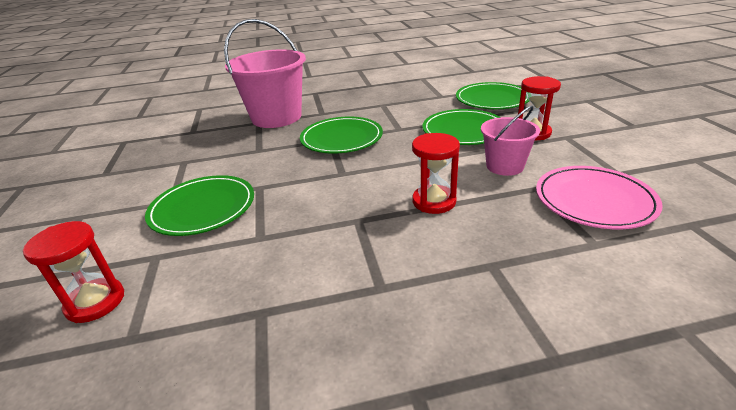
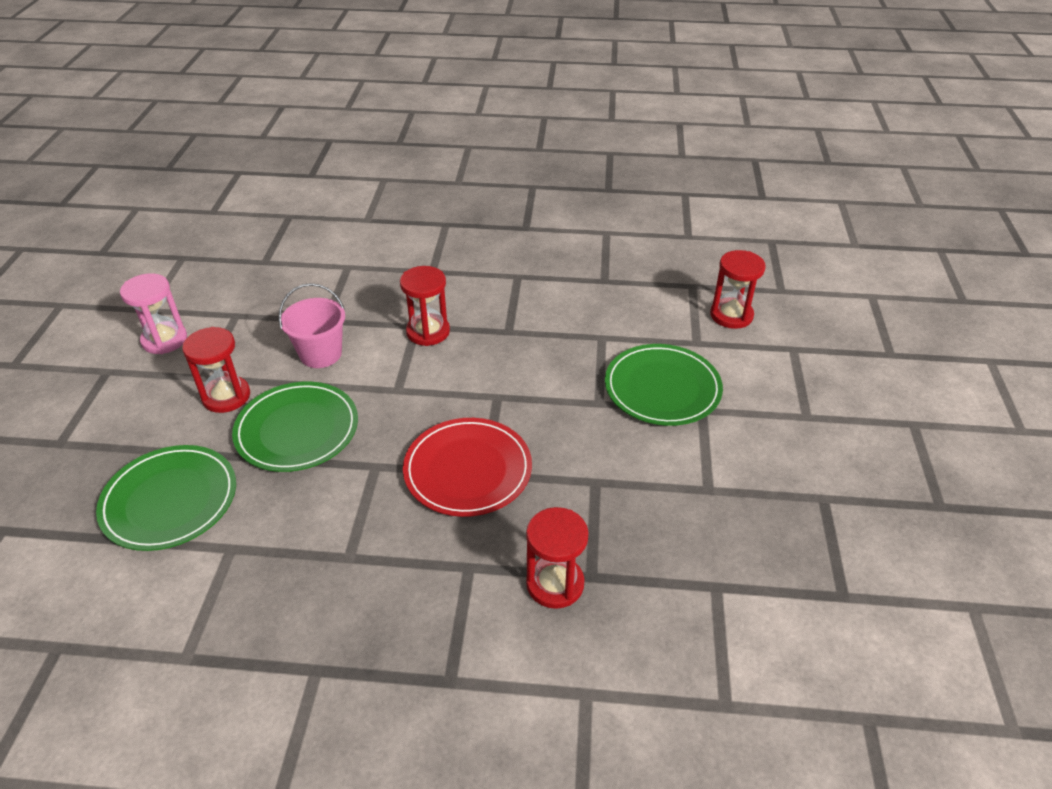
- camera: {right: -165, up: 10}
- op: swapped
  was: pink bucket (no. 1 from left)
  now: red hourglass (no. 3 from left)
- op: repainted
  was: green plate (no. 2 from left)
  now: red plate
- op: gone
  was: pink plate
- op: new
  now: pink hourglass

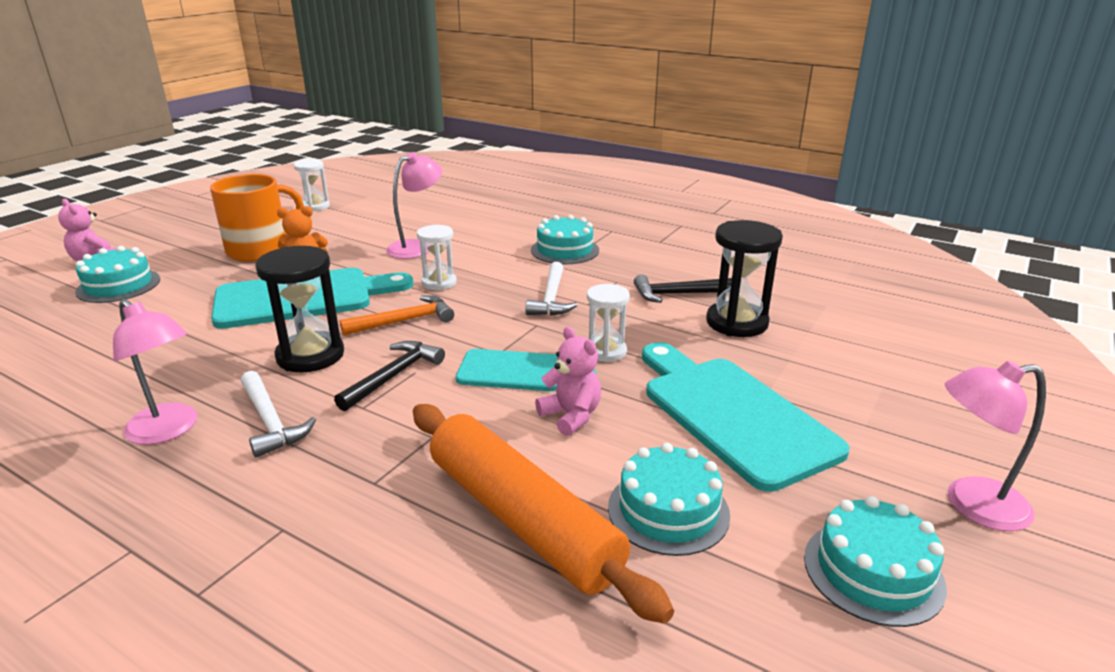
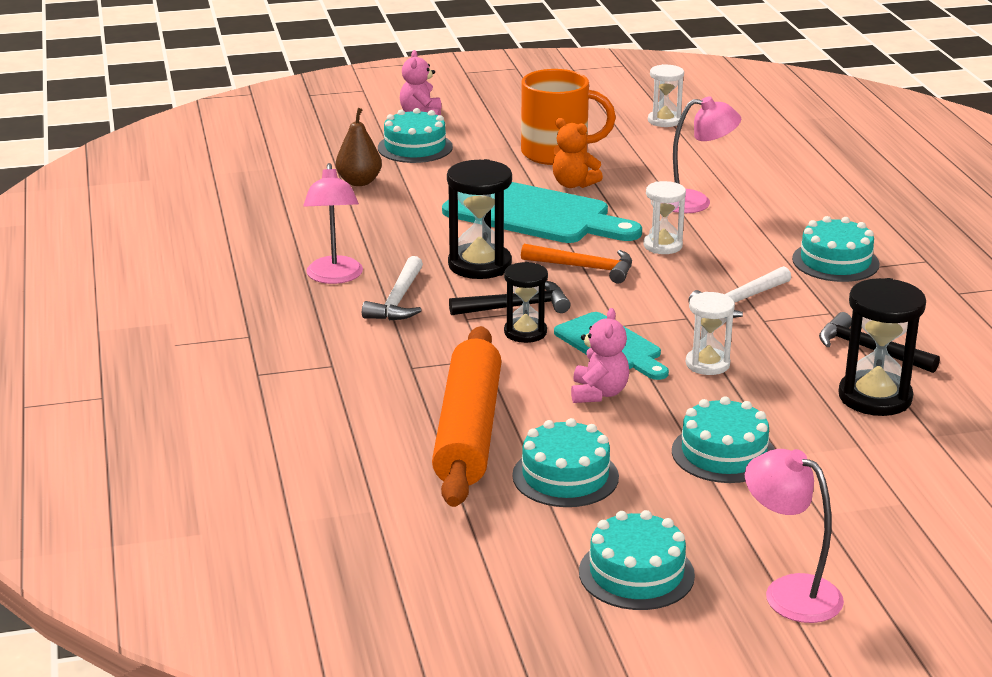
- camera: {right: 45, up: 0}
- op: swapped
  was: turquoise cutting board (no. 3 from left)
  now: turquoise cake (no. 4 from left)
- op: new
  now: brown pear
- op: new
  now: black hourglass (no. 2 from left)

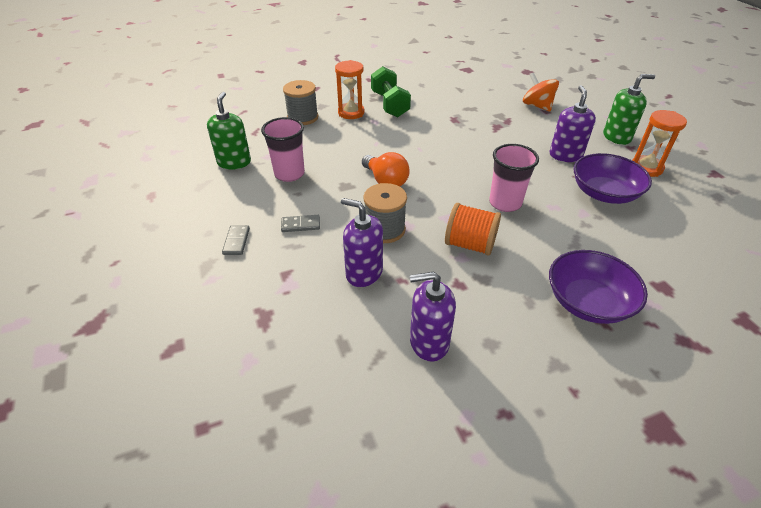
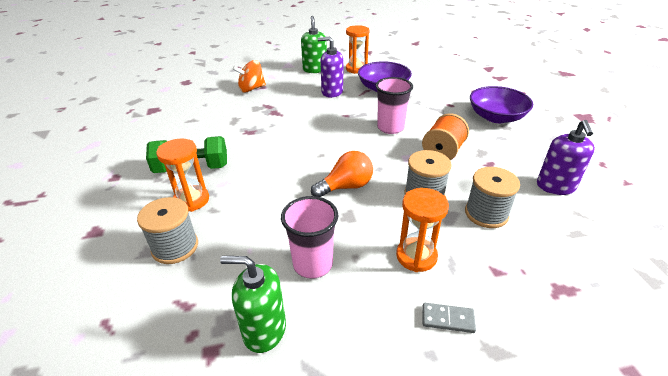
- camera: {right: -80, up: -5}
- op: swapped
  was: grey domino (no. 2 from left)
  now: orange hourglass (no. 3 from left)
- op: swapped
  was: purple soap dispenser (no. 1 from left)
  now: grey spool (no. 3 from left)

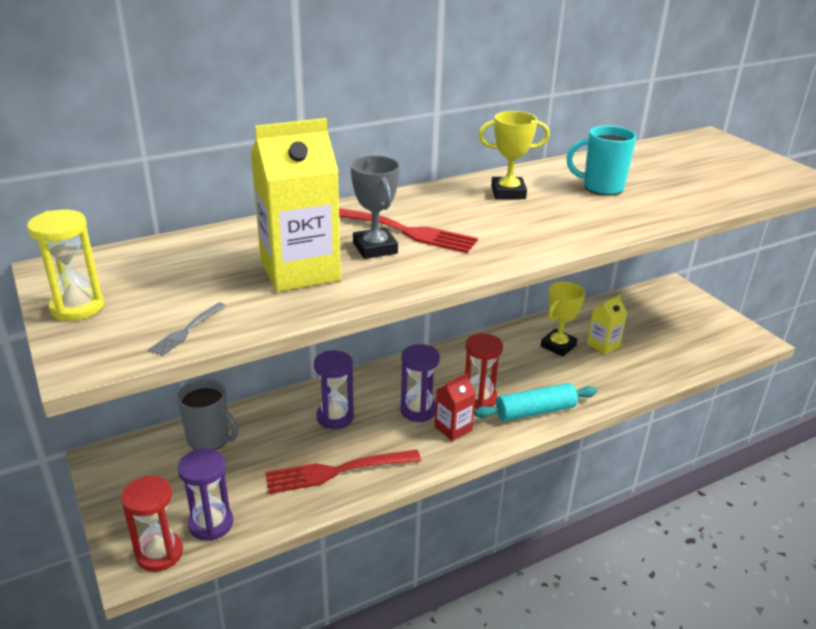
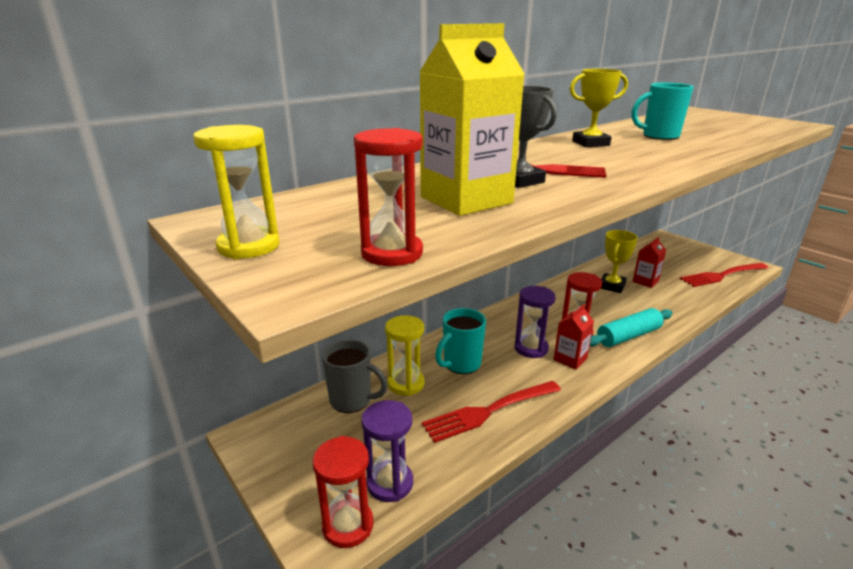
- camera: {right: -10, up: -5}
- op: swapped
  was: grey fork
  now: red hourglass (no. 2 from left)
- op: swapped
  was: purple hourglass (no. 2 from left)
  now: turquoise mug (no. 1 from left)
- op: repainted
  was: yellow carton (no. 2 from left)
  now: red carton (no. 2 from left)
- op: new
  now: yellow hourglass (no. 2 from left)
- op: new
  now: red fork (no. 3 from left)

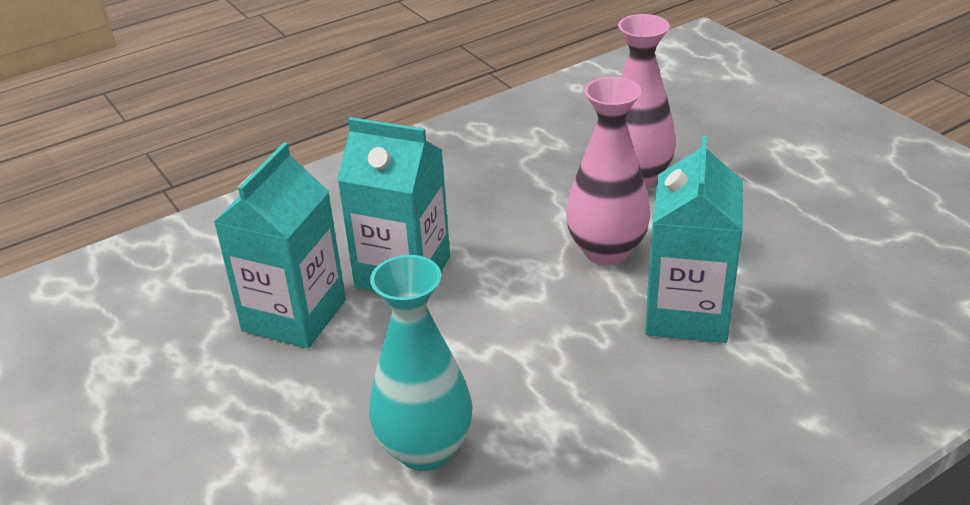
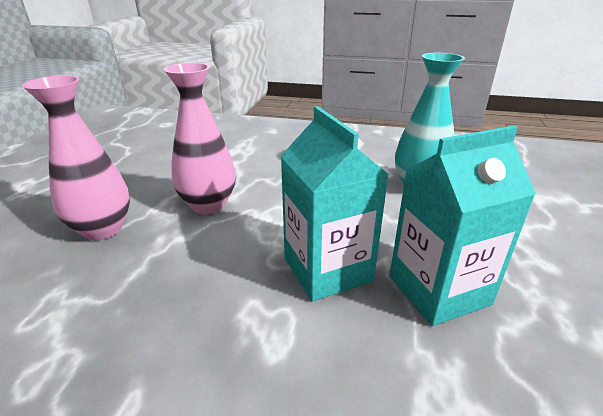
- camera: {right: -135, up: -5}
- op: gone
  was: turquoise carton (no. 3 from left)

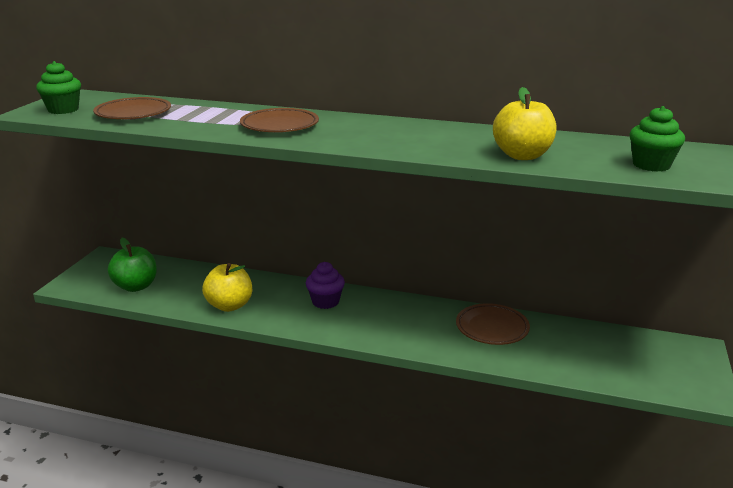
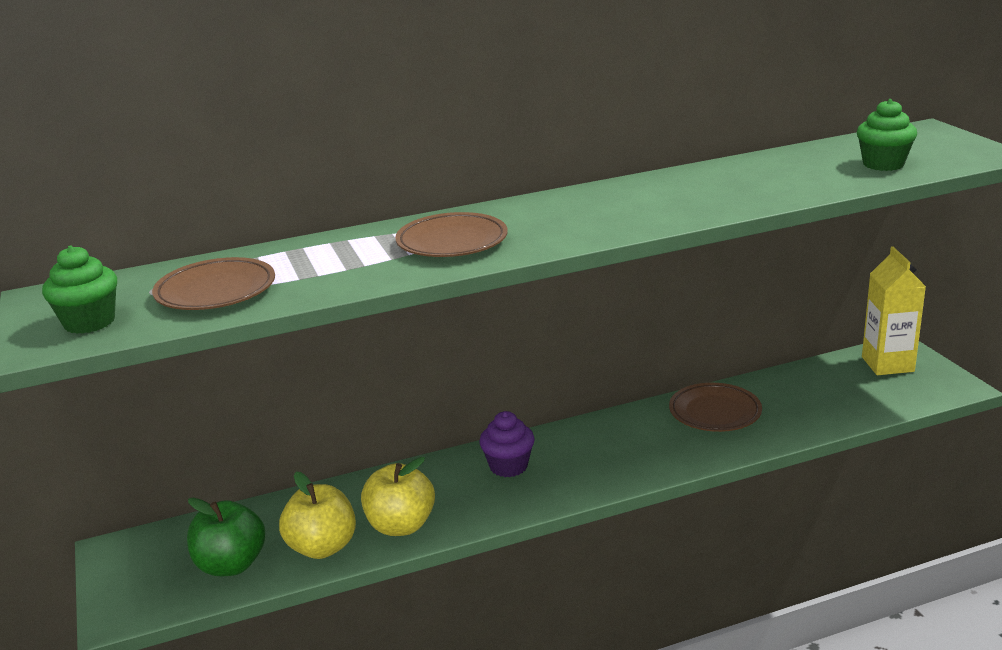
- camera: {right: -35, up: 0}
- op: shifted
  was: yellow apple (no. 2 from left in the first image)
  now: yellow apple (no. 1 from left)
- op: new
  now: yellow carton

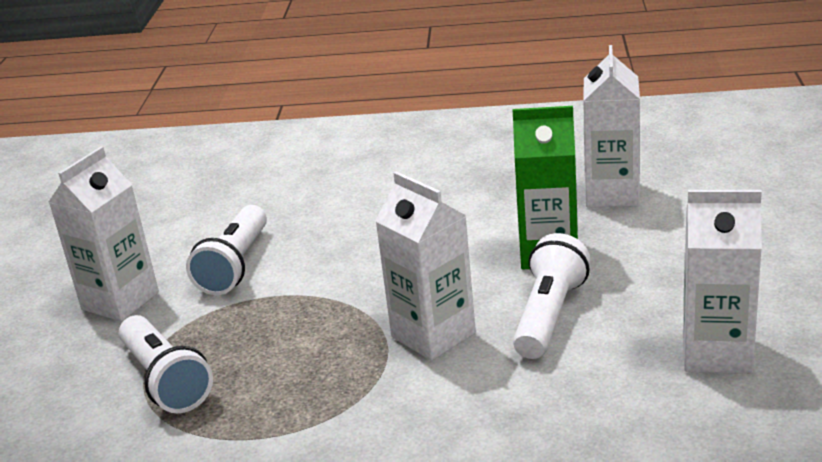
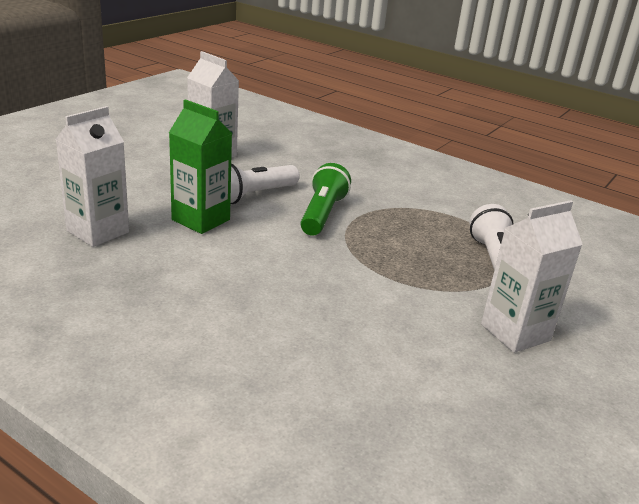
- camera: {right: -155, up: 0}
- op: gone
  was: white flashlight (no. 2 from left)
- op: swapped
  was: white carton (no. 2 from left)
  now: green flashlight

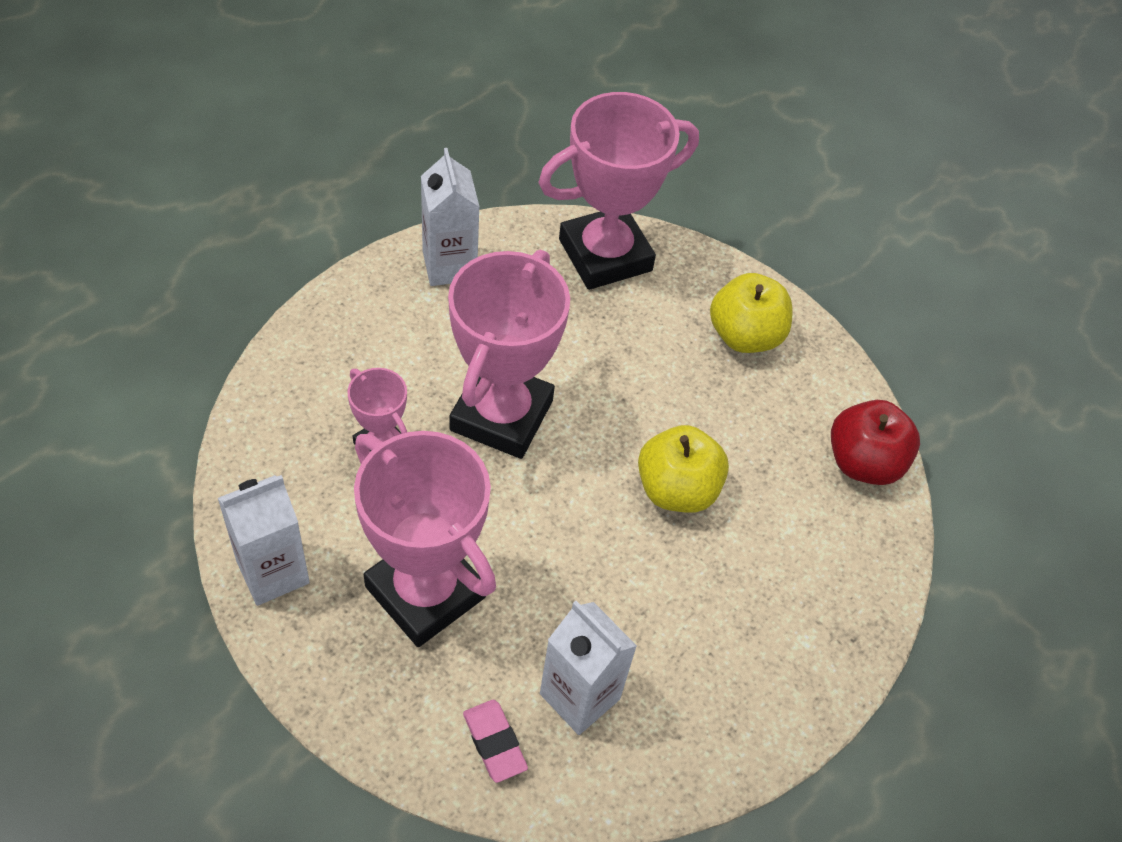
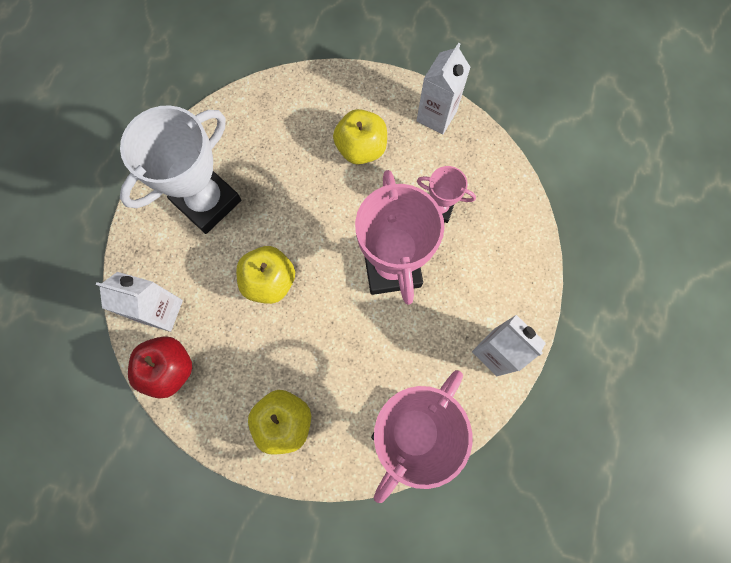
- camera: {right: 155, up: 20}
- op: swapped
  was: pink trophy (no. 2 from left)
  now: yellow apple (no. 3 from left)
- op: gone
  was: pink eraser
- op: shifted
  was: white carton (no. 3 from left in the first image)
  now: white carton (no. 1 from left)
- op: new
  now: white trophy

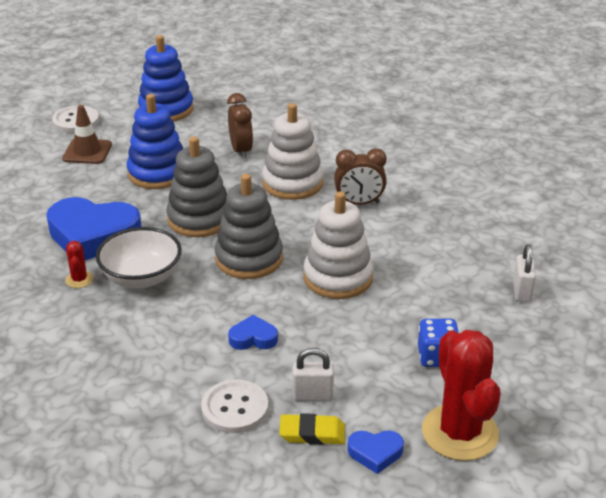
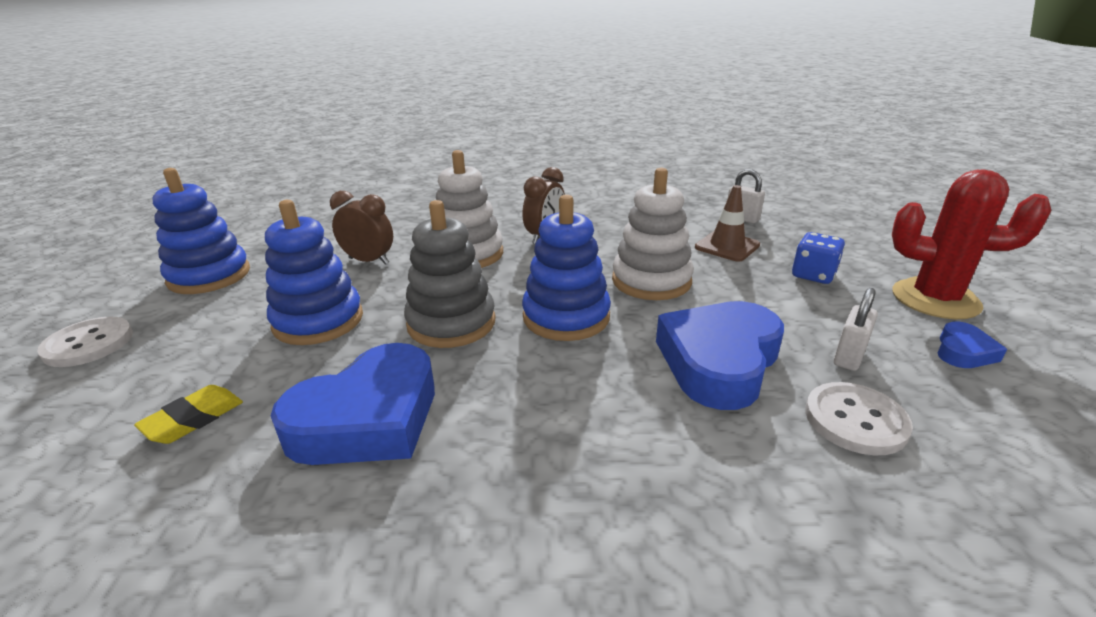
- camera: {right: -55, up: -5}
- op: shifted
  was: brown traffic cone
- op: gone
  was: red cactus (no. 1 from left)
- op: gone
  was: white bowl
- op: repainted
  was: grey stacking toy (no. 2 from left)
  now: blue stacking toy (no. 3 from left)
- op: scaled
  was: blue heart (no. 2 from left)
  ratio: 2.19
- op: shifted
  was: yellow eraser

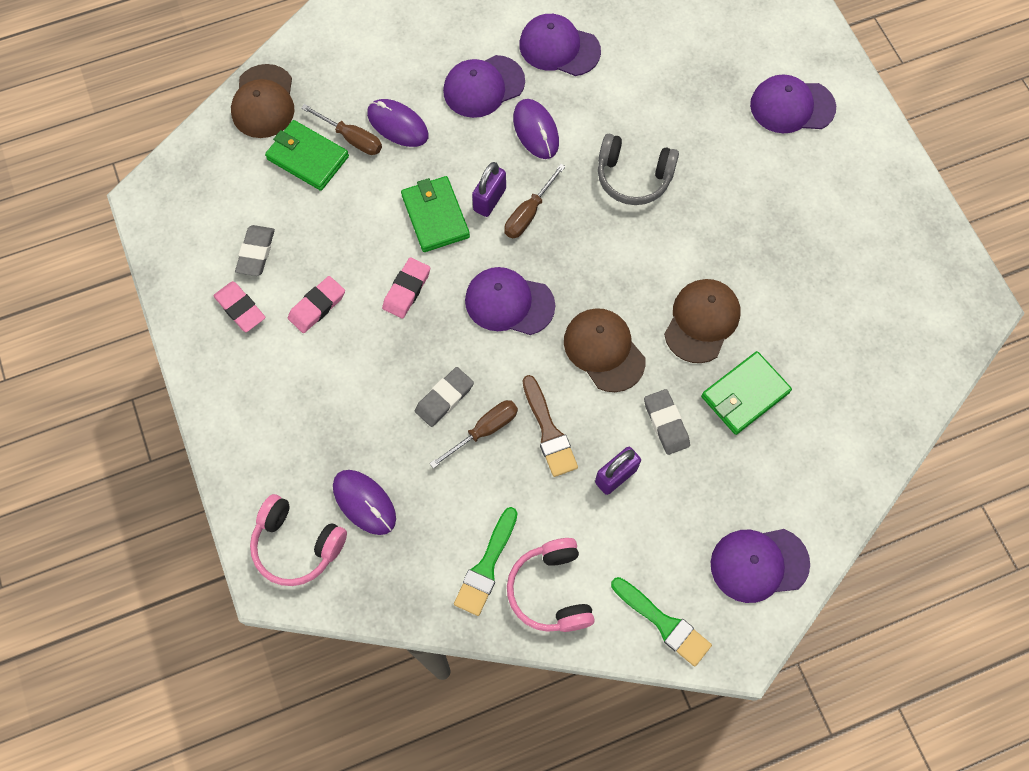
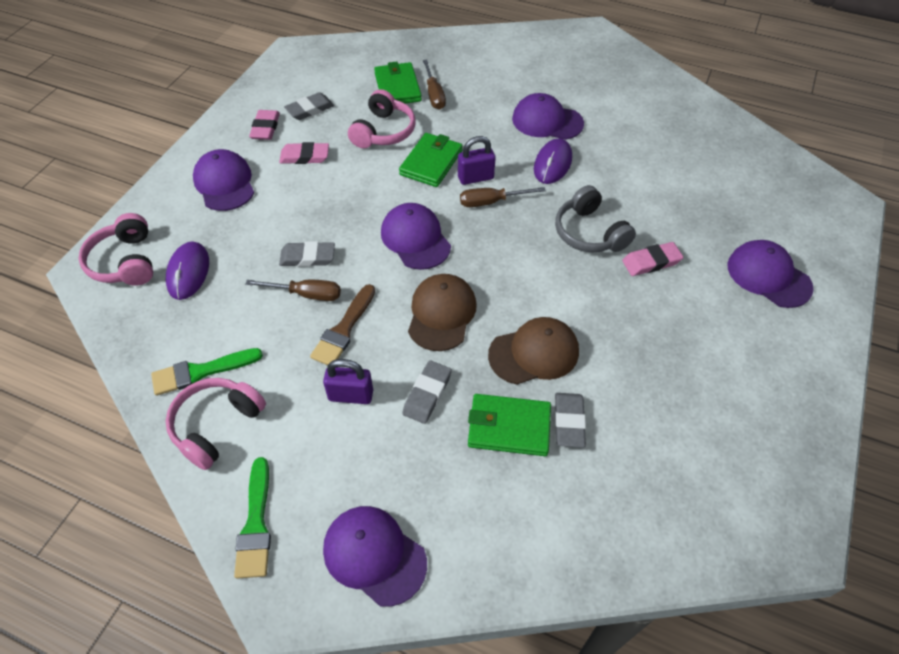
- camera: {right: 45, up: -15}
- op: gone
  was: brown cap (no. 1 from left)
- op: gone
  was: purple mouse (no. 2 from left)
- op: shifted
  was: pink eraser (no. 3 from left)
- op: shifted
  was: purple cap (no. 3 from left in the first image)
  now: purple cap (no. 1 from left)
- op: new
  now: pink headphones (no. 3 from left)
- op: new
  now: grey eraser (no. 4 from left)

